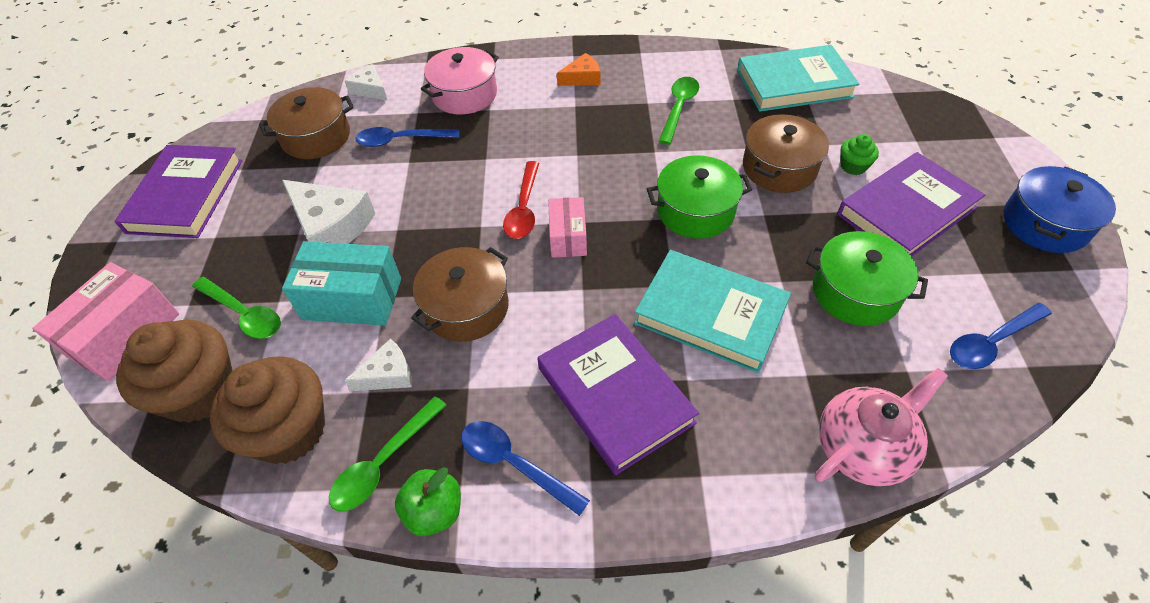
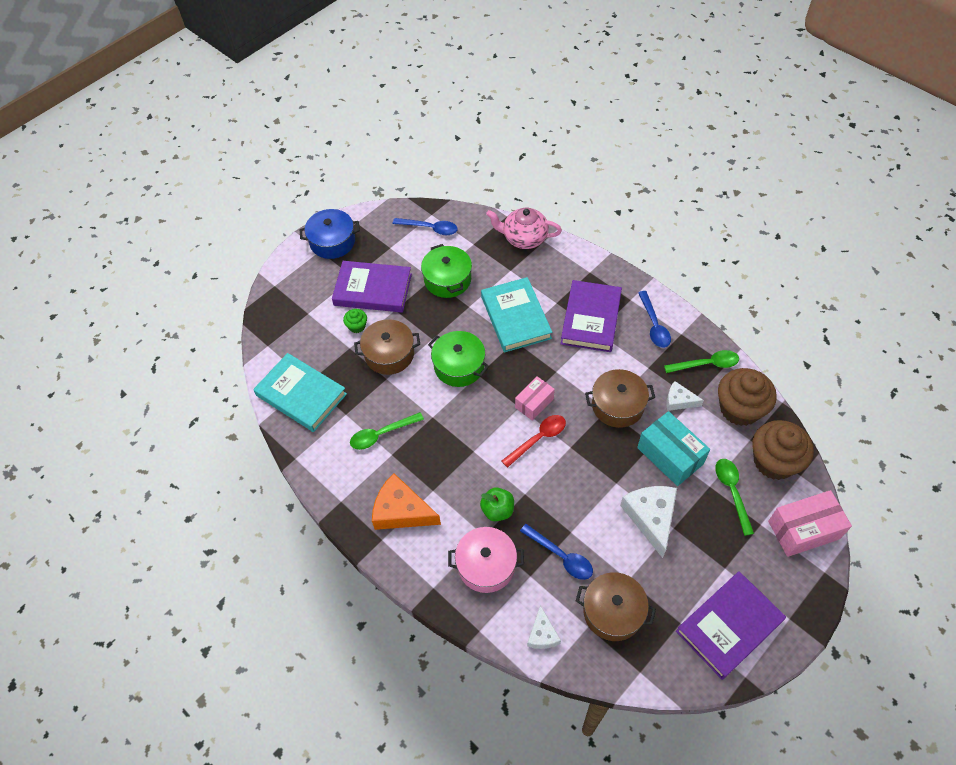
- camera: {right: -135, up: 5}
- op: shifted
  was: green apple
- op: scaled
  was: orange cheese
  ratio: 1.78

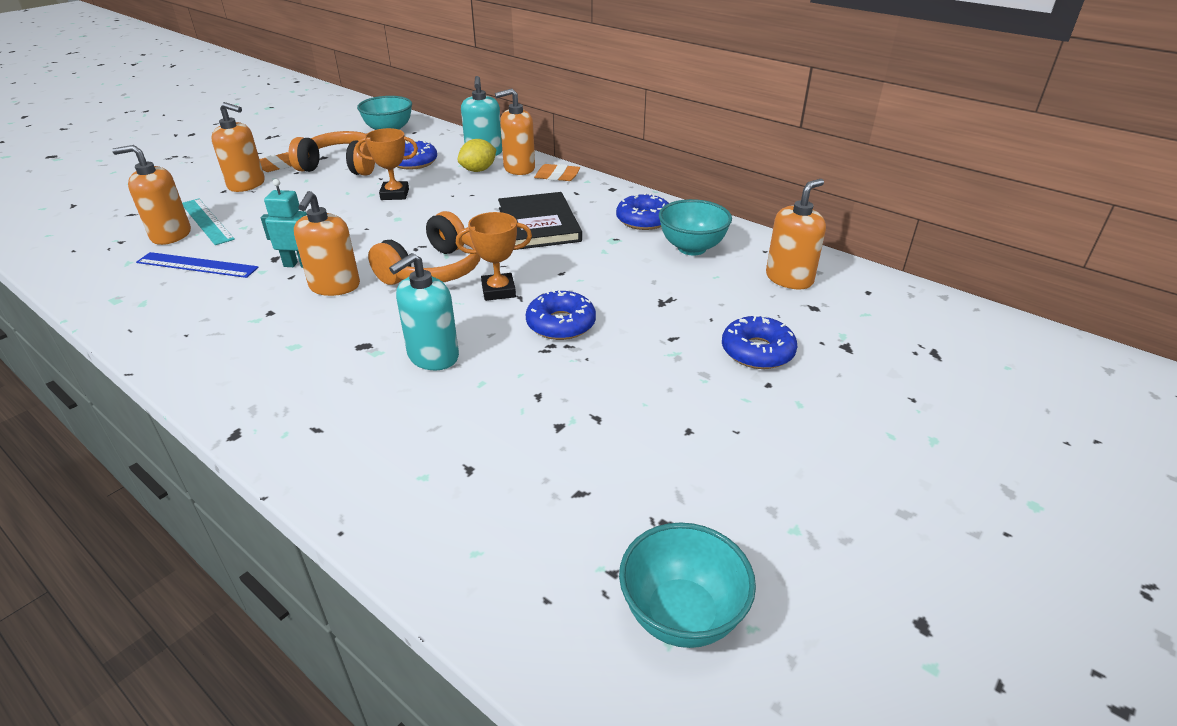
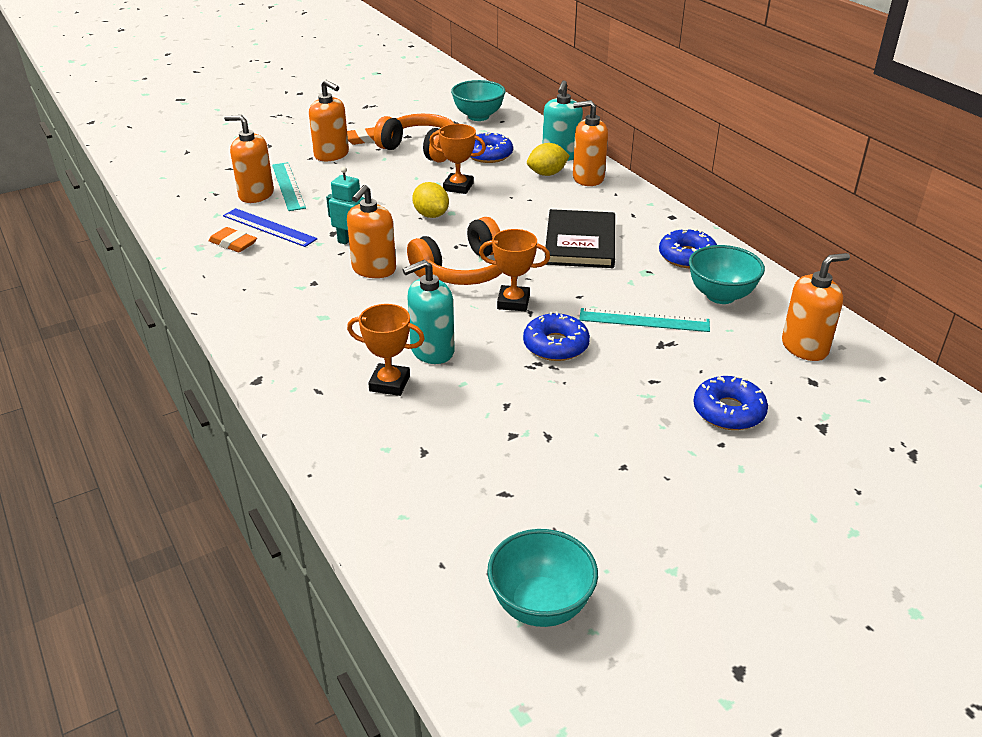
- camera: {right: 20, up: 0}
- op: shifted
  was: orange eraser (no. 2 from left in the first image)
  now: orange eraser (no. 1 from left)
- op: new
  now: orange trophy (no. 1 from left)
- op: new
  now: yellow lemon (no. 1 from left)
- op: new
  now: turquoise ruler (no. 2 from left)

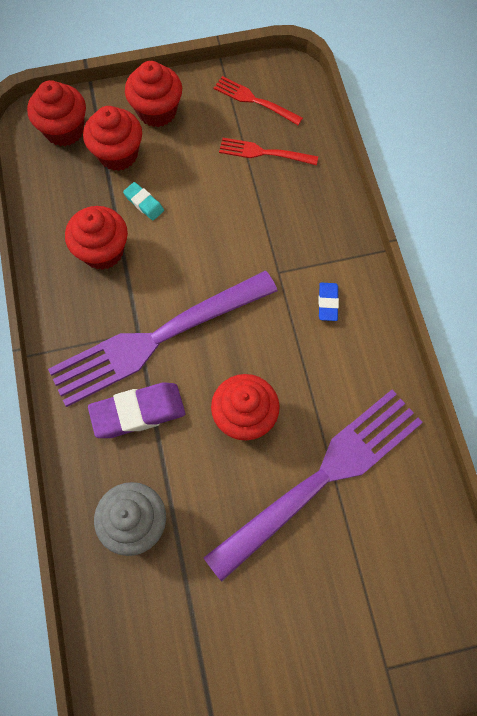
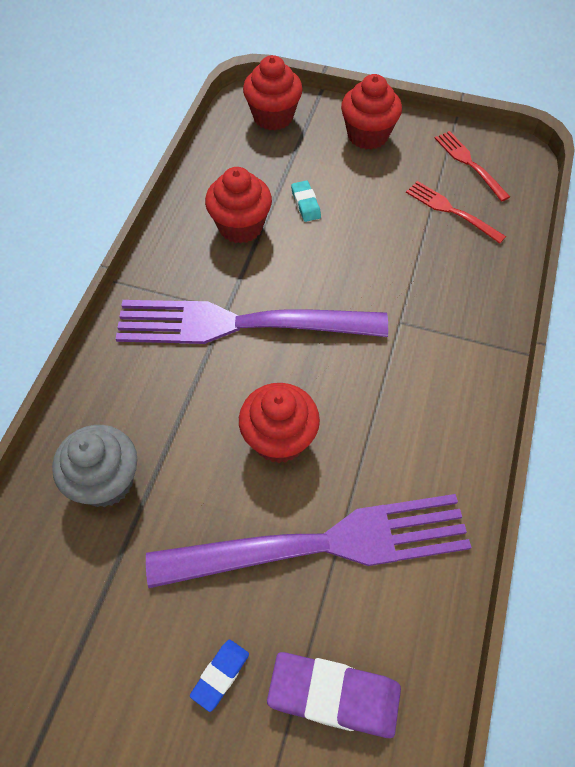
- camera: {right: 30, up: -10}
- op: gone
  was: red cupcake (no. 3 from left)
- op: shifted
  was: purple eraser
- op: shifted
  was: blue eraser

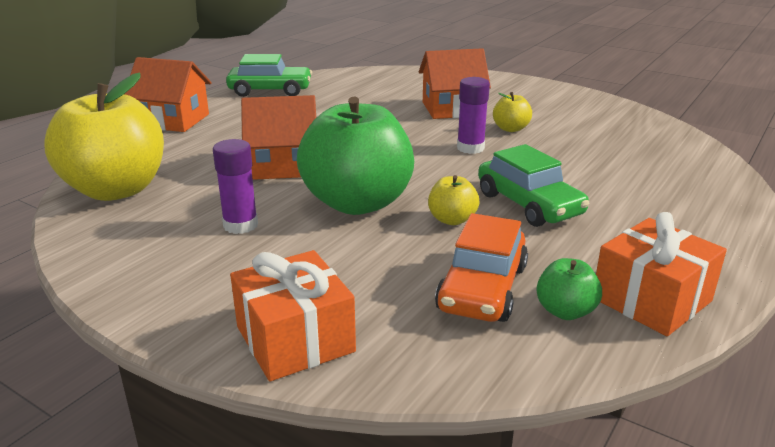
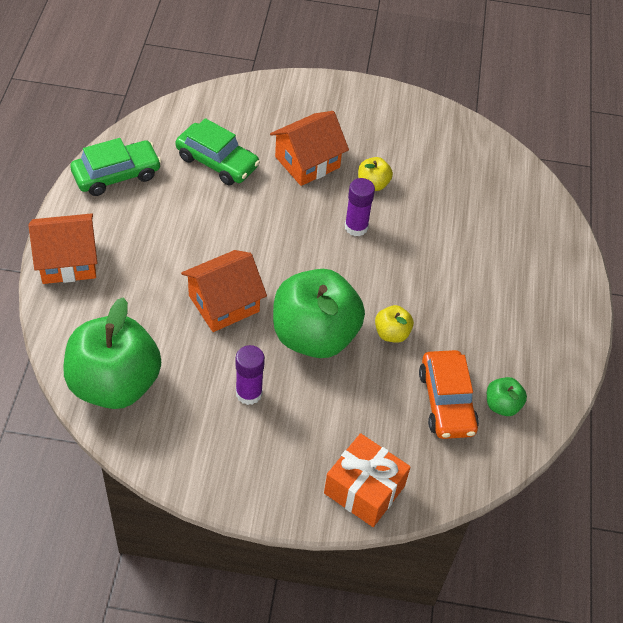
- camera: {right: -30, up: 25}
- op: repainted
  was: yellow apple (no. 1 from left)
  now: green apple (no. 1 from left)
- op: shifted
  was: green car (no. 2 from left)
- op: gone
  was: orange gift (no. 2 from left)

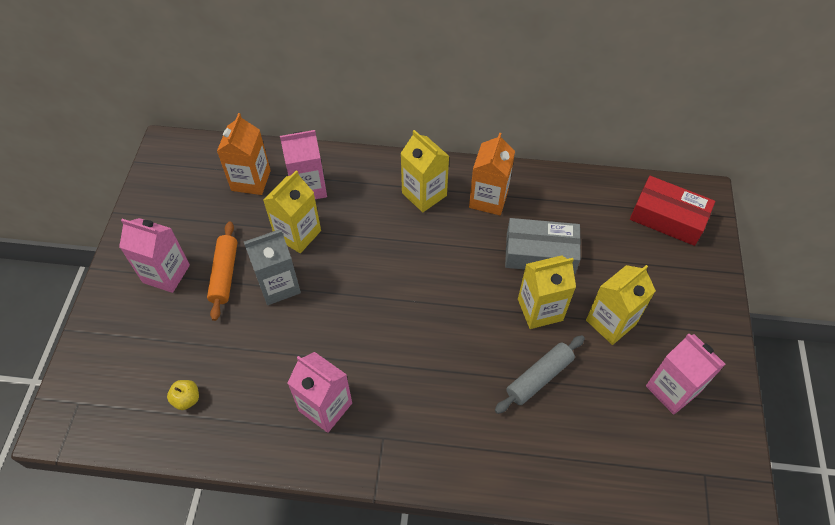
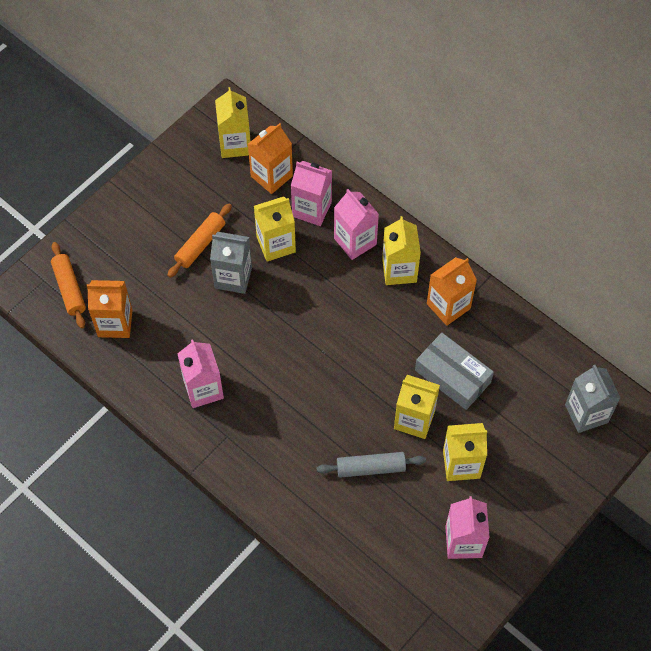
- camera: {right: 35, up: 5}
- op: shifted
  was: pink carton (no. 1 from left in the first image)
  now: pink carton (no. 3 from left)
- op: swapped
  was: yellow apple
  now: orange carton (no. 1 from left)
- op: swapped
  was: red box
  now: grey carton (no. 2 from left)
- op: new
  now: orange rolling pin (no. 1 from left)
- op: new
  now: yellow carton (no. 1 from left)

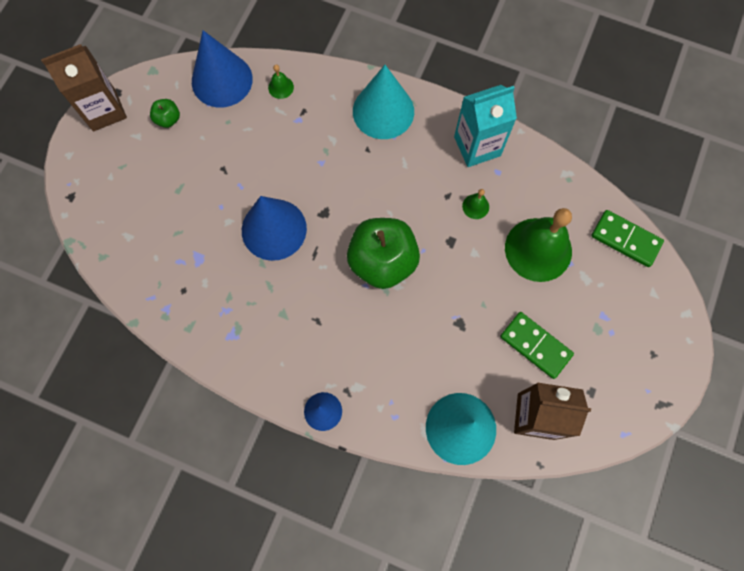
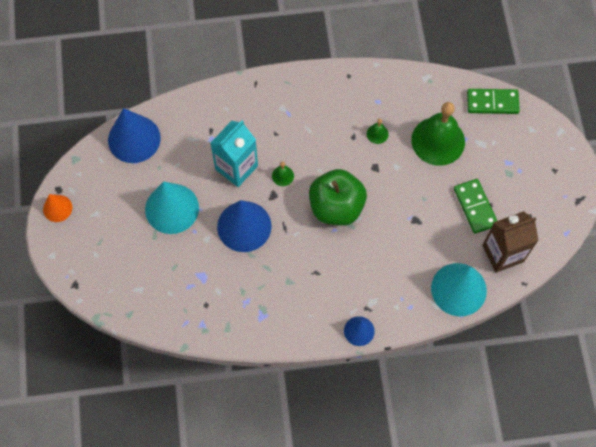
- camera: {right: -30, up: -5}
- op: swapped
  was: brown carton (no. 1 from left)
  now: orange cone
- op: gone
  was: green apple (no. 1 from left)
- op: shifted
  was: green bell (no. 1 from left)
- op: shifted
  was: turquoise cone (no. 1 from left)
- op: shifted
  was: turquoise carton
- op: rotated
  was: green domino (no. 1 from left)
  clockwise: 60

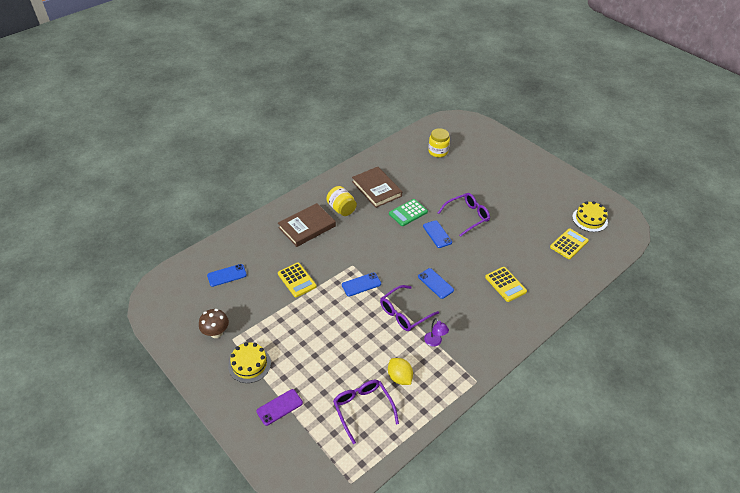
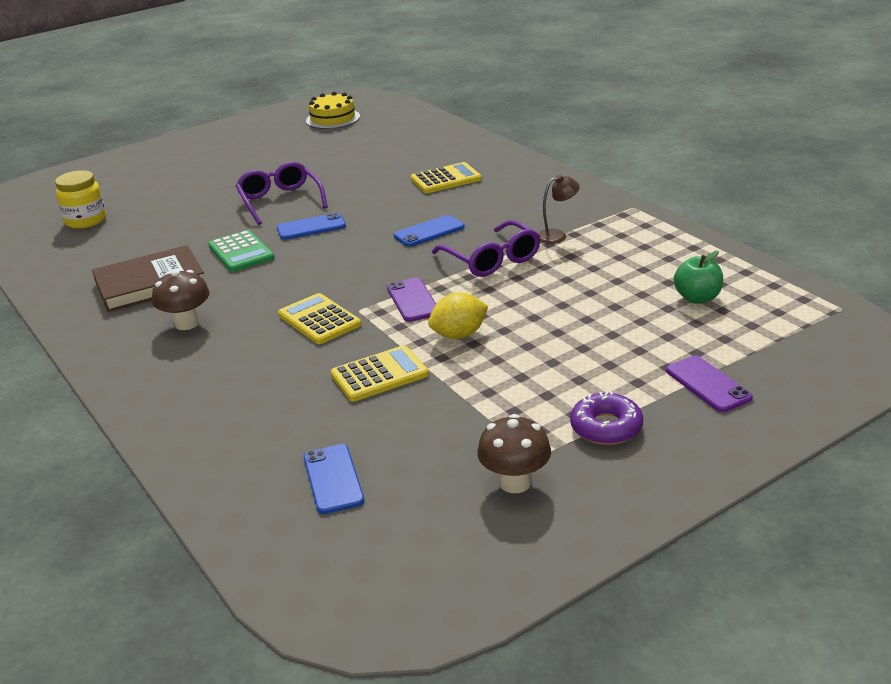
- camera: {right: -80, up: -15}
- op: swapped
  was: yellow cake (no. 1 from left)
  now: purple donut
- op: gone
  was: brown book (no. 1 from left)
- op: swapped
  was: yellow jar (no. 1 from left)
  now: brown mushroom (no. 1 from left)
- op: swapped
  was: purple glasses (no. 1 from left)
  now: green apple
- op: repainted
  was: blue phone (no. 2 from left)
  now: purple phone (no. 1 from left)
- op: shifted
  was: yellow lemon
- op: repainted
  was: purple lamp
  now: brown lamp
- op: shifted
  was: yellow calculator (no. 3 from left in the first image)
  now: yellow calculator (no. 1 from left)

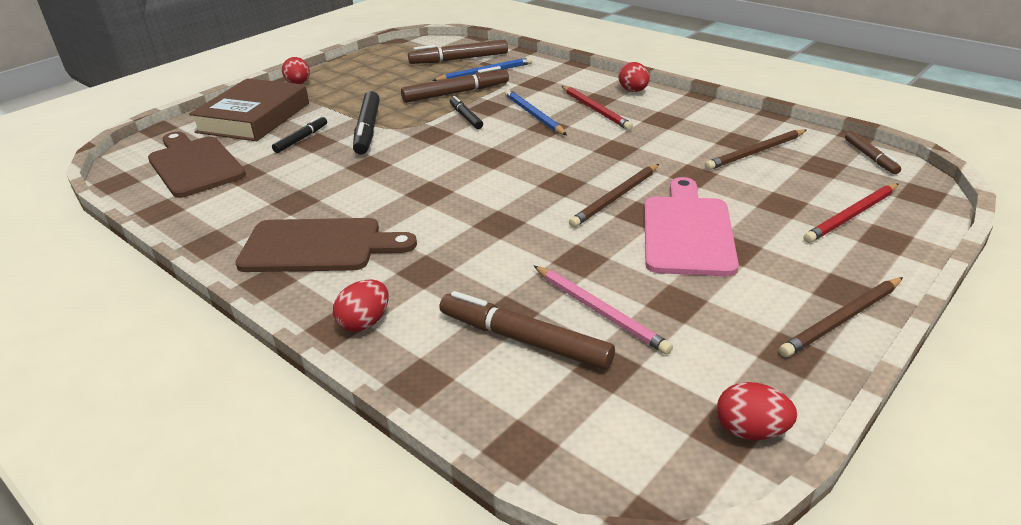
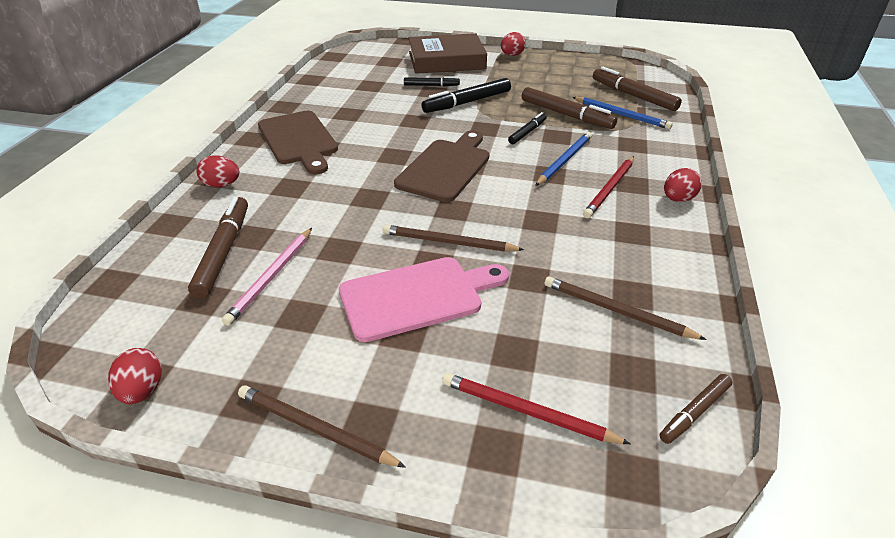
- camera: {right: 60, up: 5}
- op: shifted
  was: brown cutting board (no. 1 from left in the first image)
  now: brown cutting board (no. 2 from left)

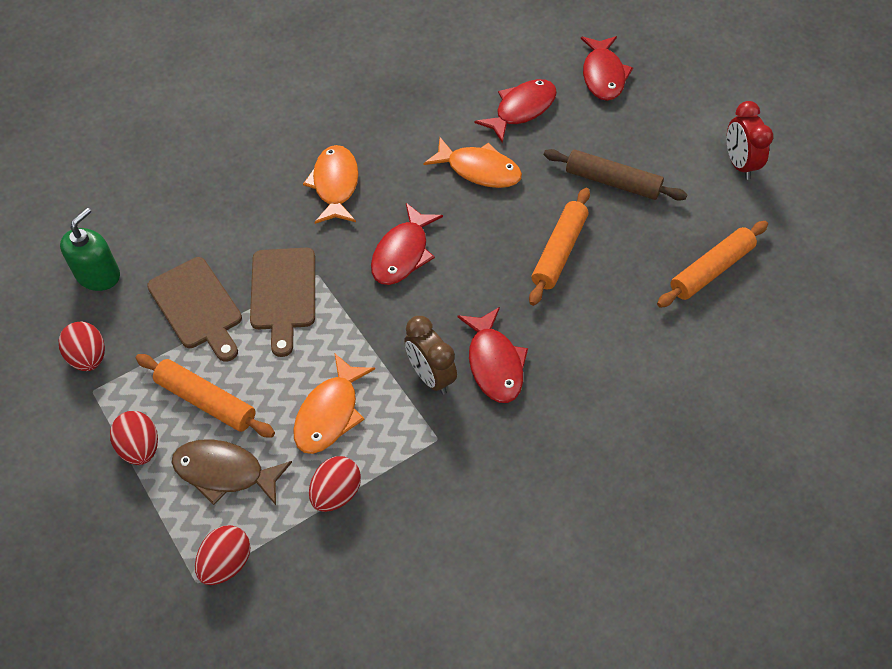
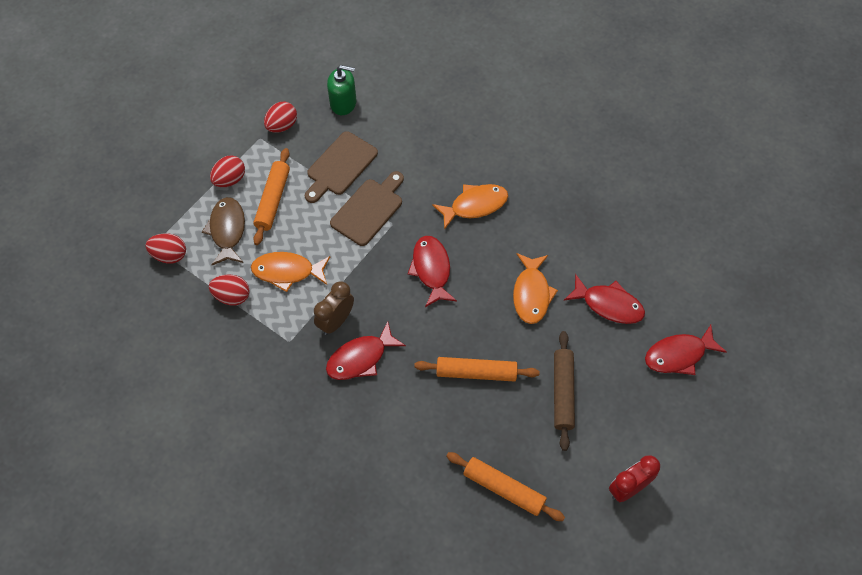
- camera: {right: 70, up: 5}
- op: rotated
  was: brown cutting board (no. 2 from left)
  clockwise: 150
- op: rotated
  was: red fish (no. 1 from left in the first image)
  clockwise: 75

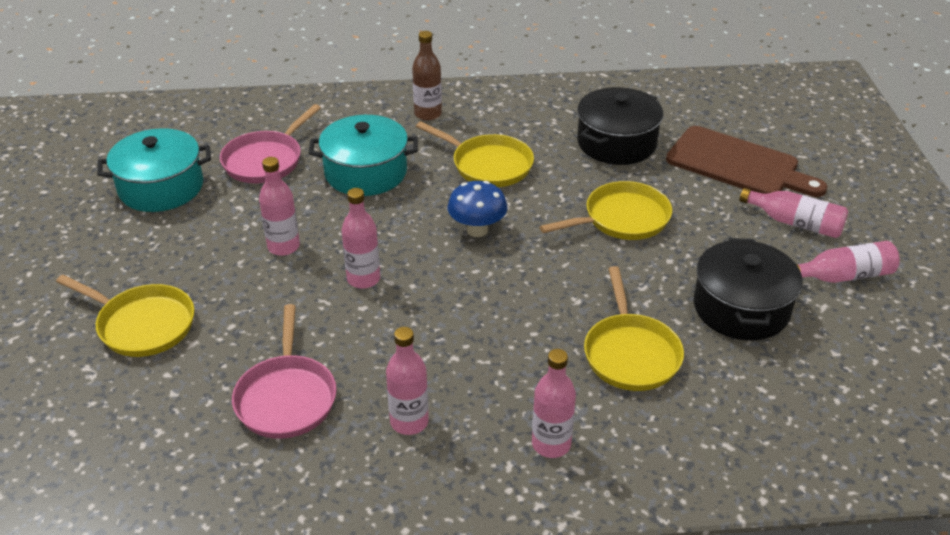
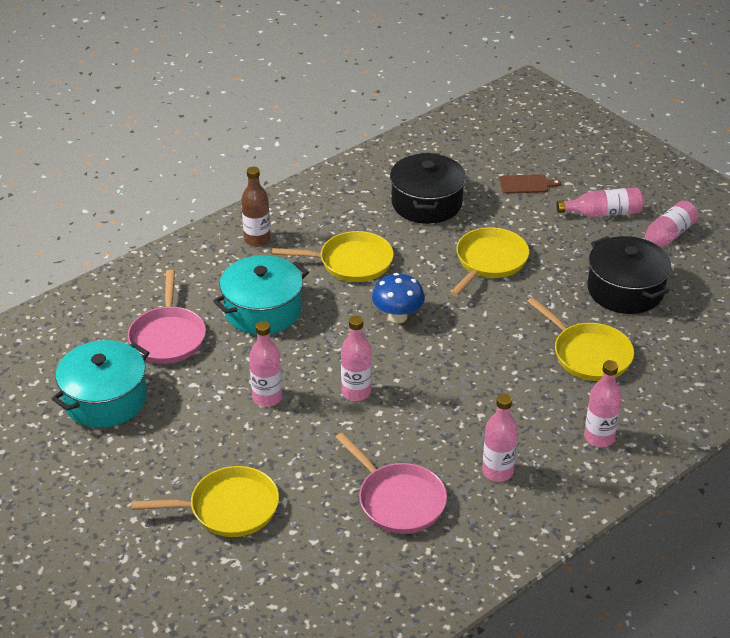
- camera: {right: -35, up: 0}
- op: scaled
  was: brown cutting board
  ratio: 0.46

